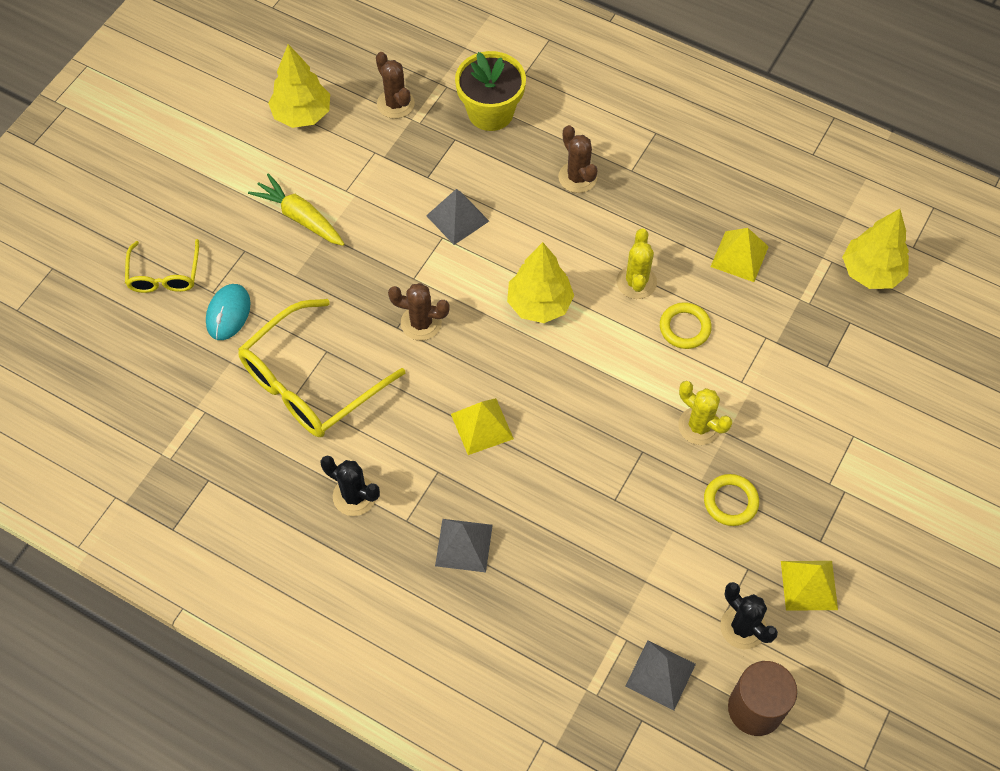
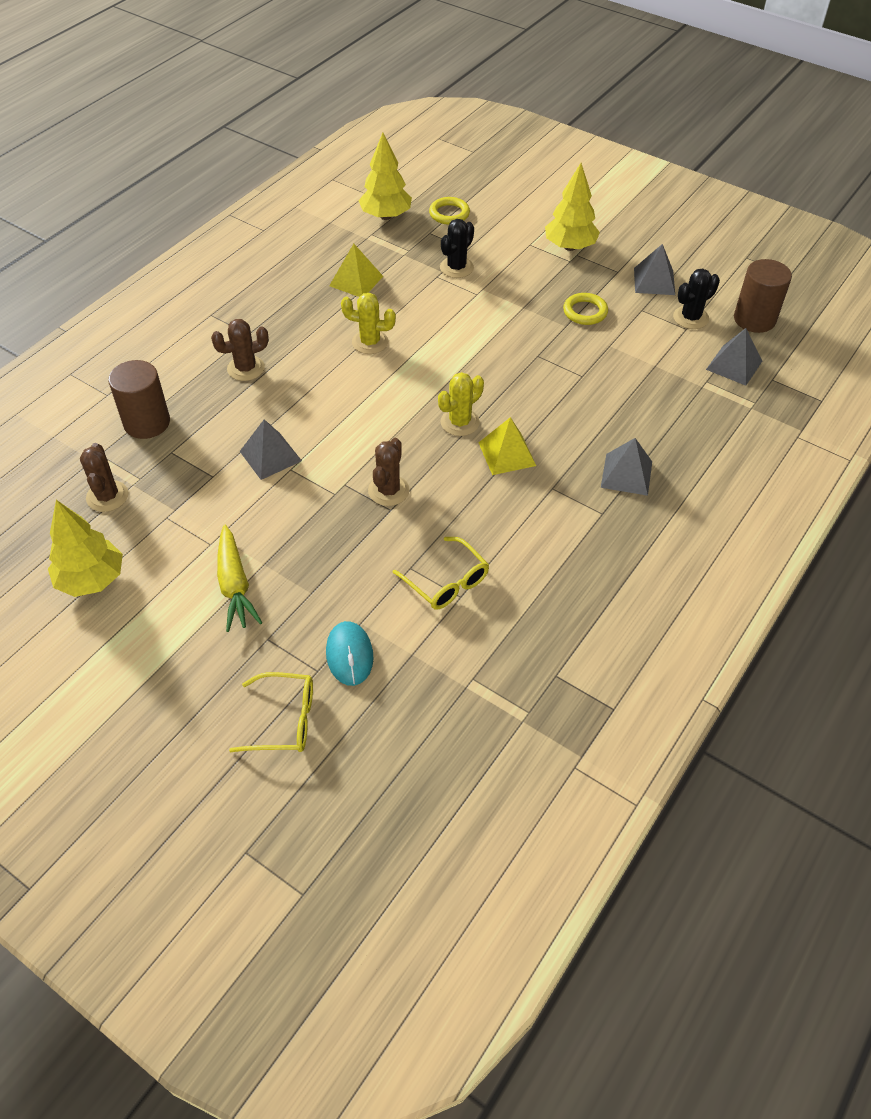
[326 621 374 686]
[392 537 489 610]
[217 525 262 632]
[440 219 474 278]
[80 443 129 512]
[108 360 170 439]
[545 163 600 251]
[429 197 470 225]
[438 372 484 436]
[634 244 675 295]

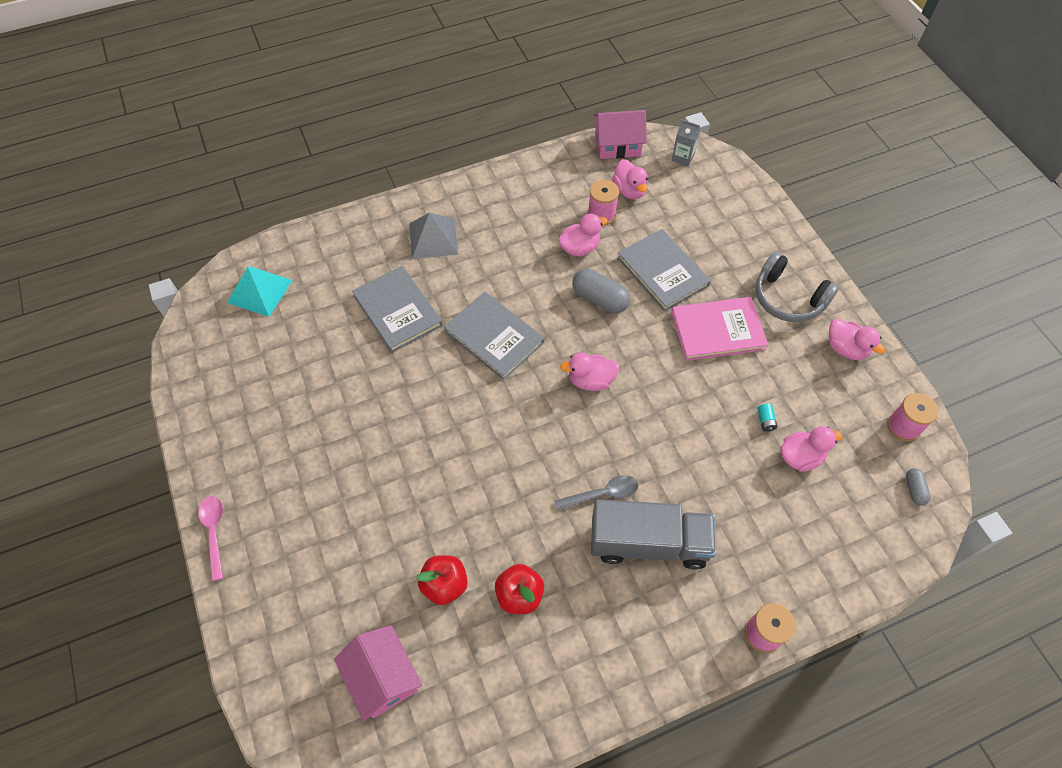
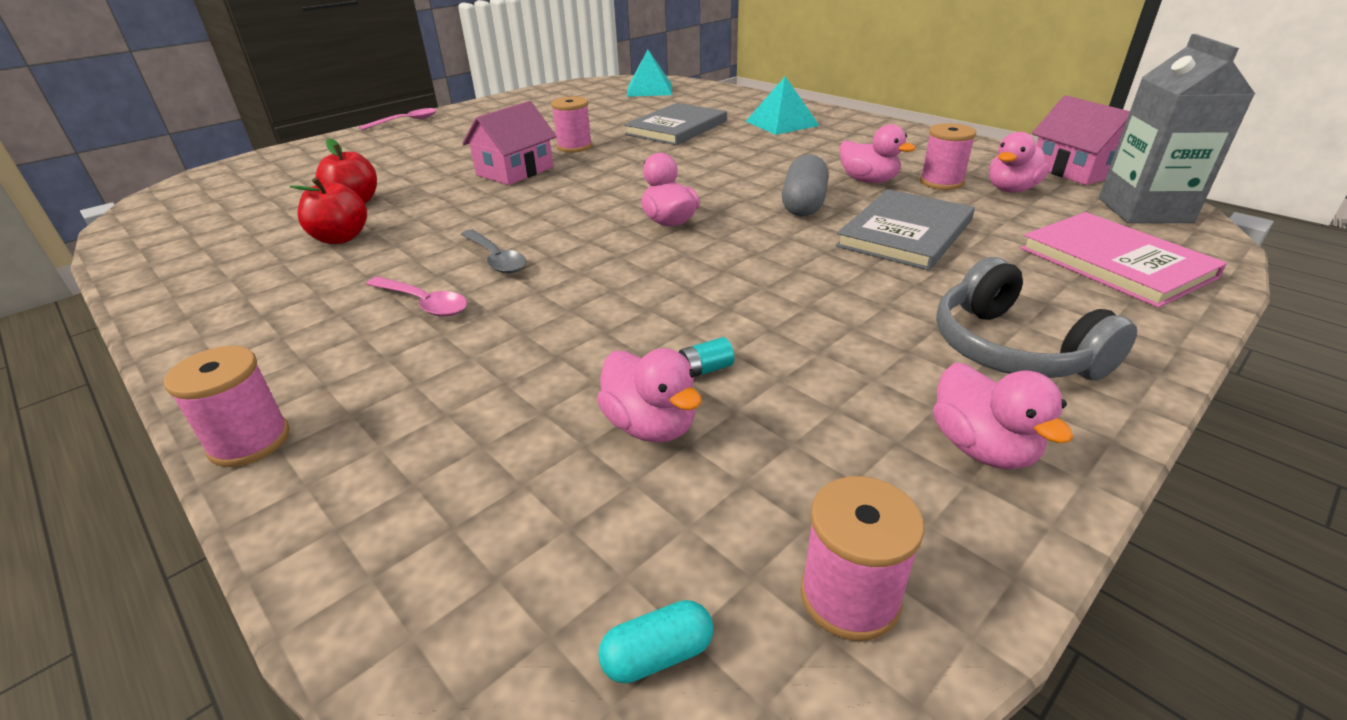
[462 101 557 185]
[746 77 820 135]
[444 292 544 380] (first image)
[366 277 467 317]
[1099 34 1255 223]
[1020 212 1227 308]
[936 257 1137 380]
[933 362 1073 470]
[598 600 713 683]
[551 97 592 153]

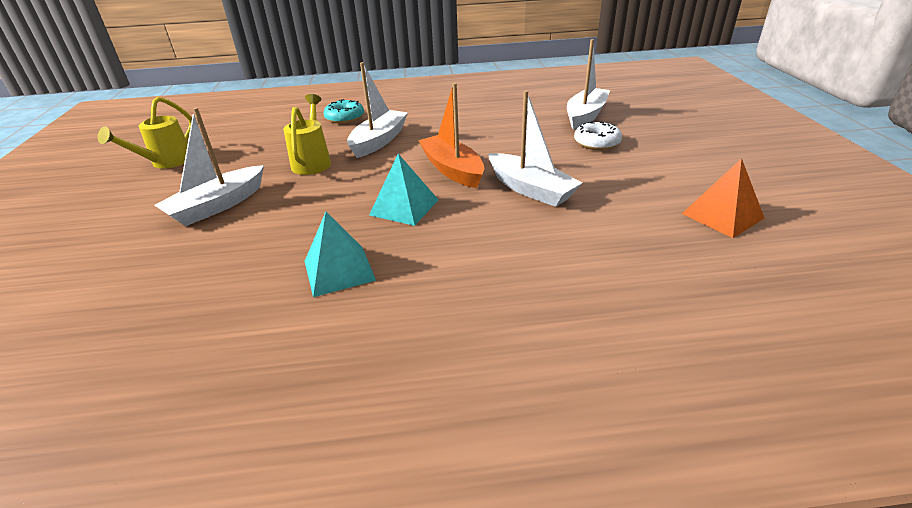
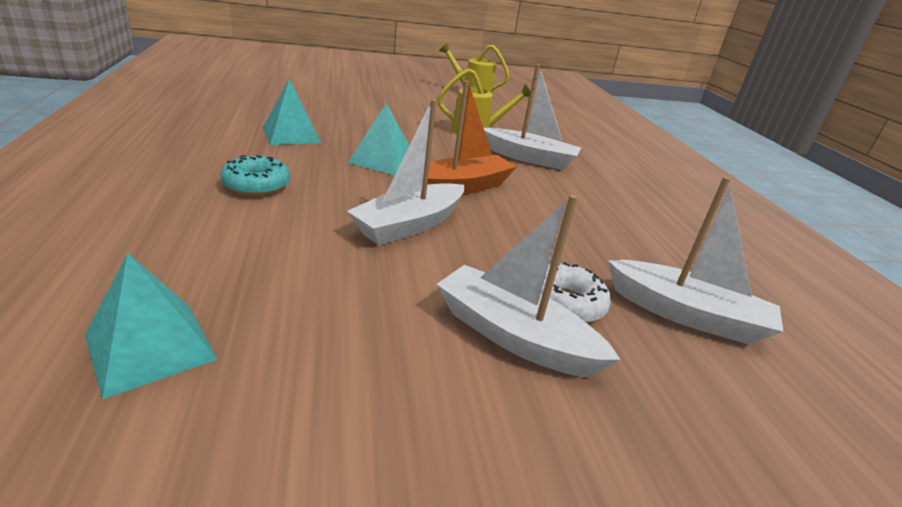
[437 195 621 377]
[220 155 290 196]
[682 158 765 238] (first image)
[85 253 217 399]

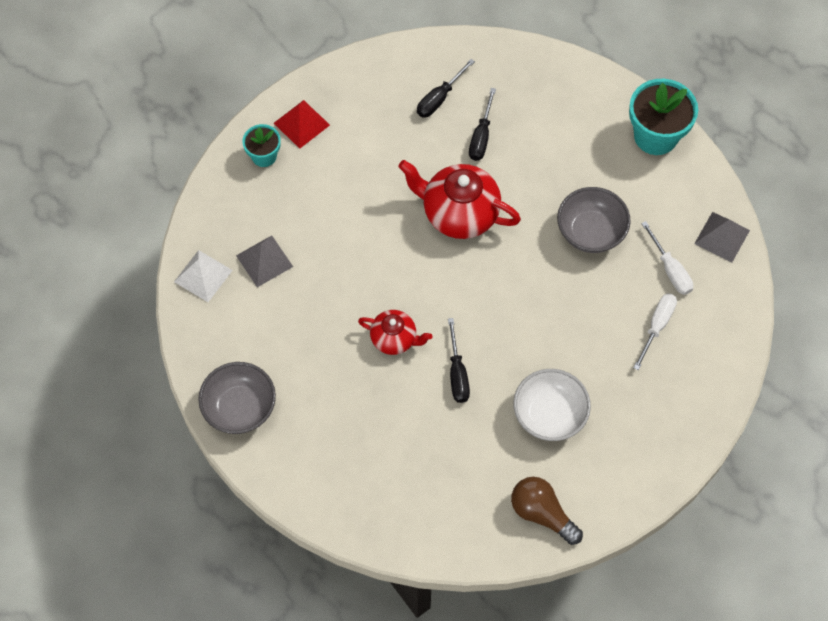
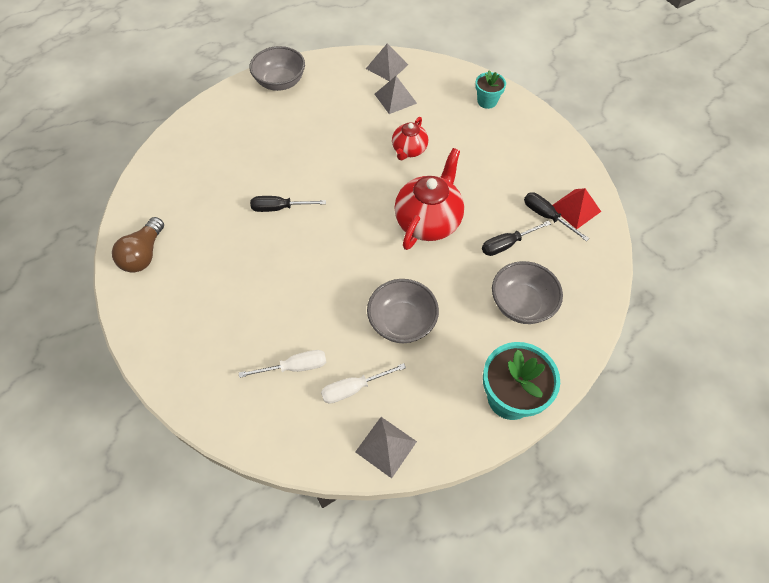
[366 43 408 81]
[553 188 601 230]
[392 117 428 160]
[482 221 551 256]
[112 217 164 273]
[513 369 591 441] (first image)
[239 350 326 378]
[492 261 563 324]

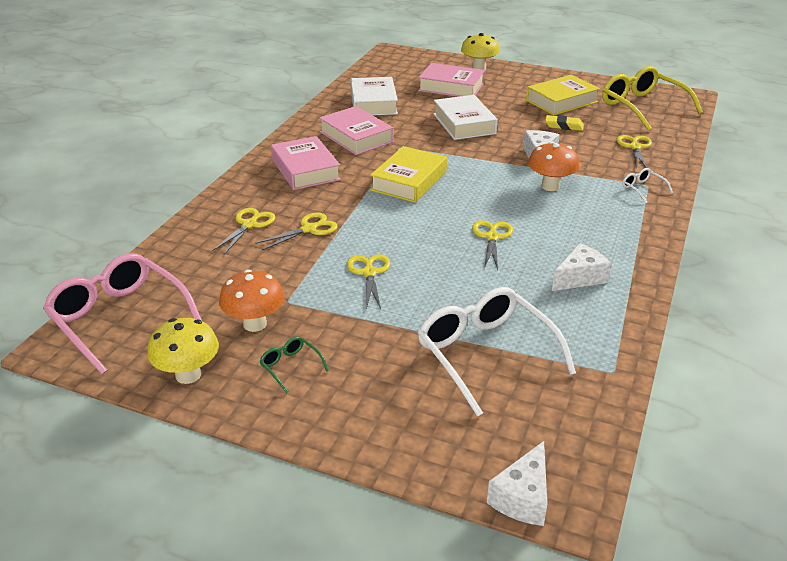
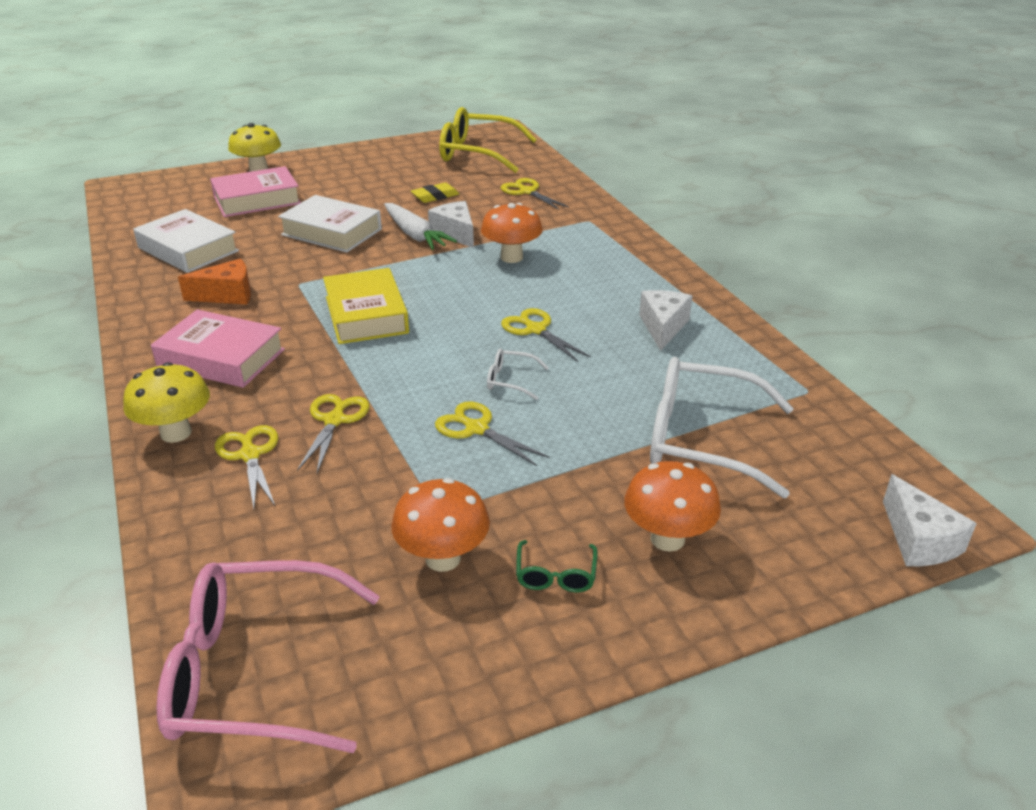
[123 362 210 443]
[516 540 598 592]
[178 258 251 304]
[526 75 600 116] (first image)
[487 348 549 400]
[384 203 457 250]
[624 461 721 552]

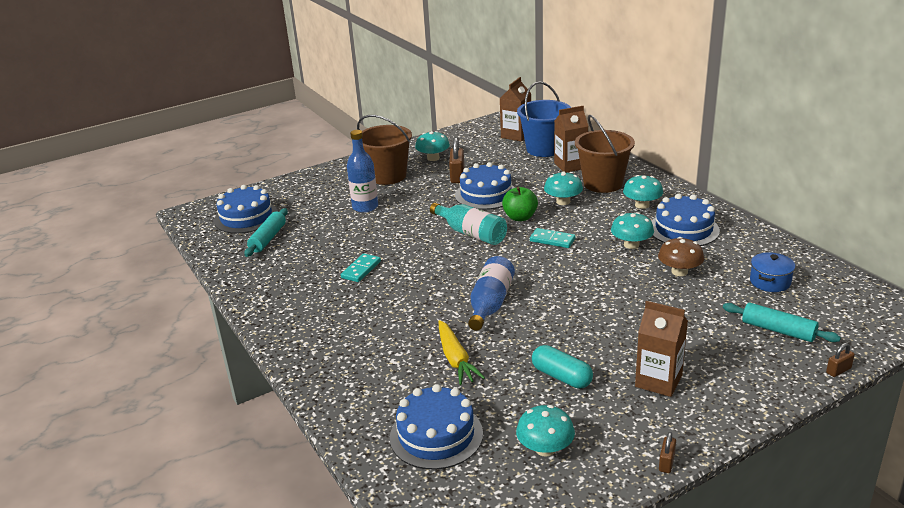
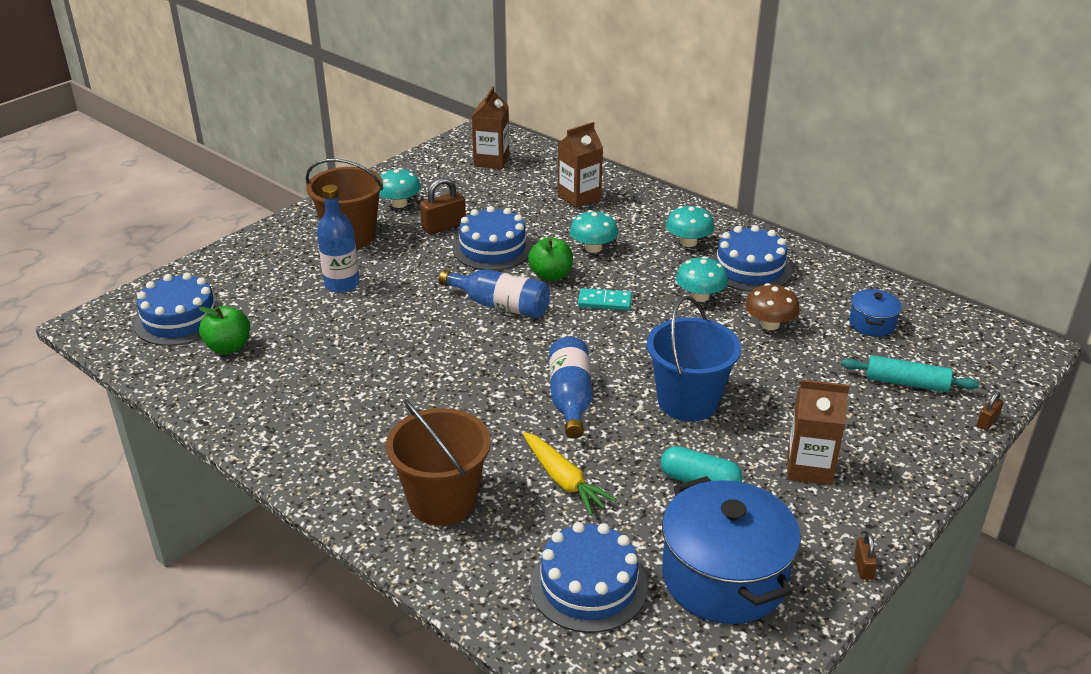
[199 306 250 354]
[341 253 381 282] (first image)
[439 269 550 318]
[420 178 466 234]
[662 476 801 624]
[647 296 741 421]
[386 399 491 526]

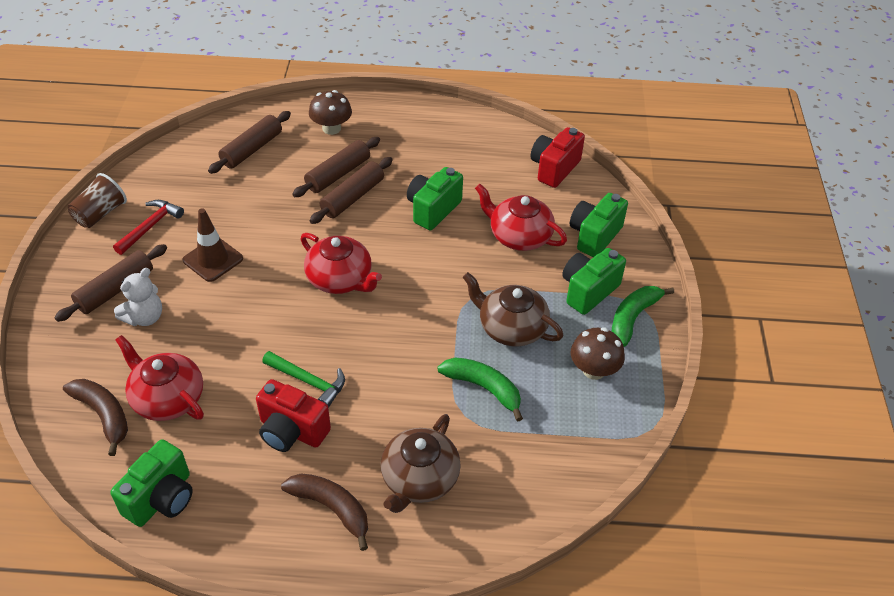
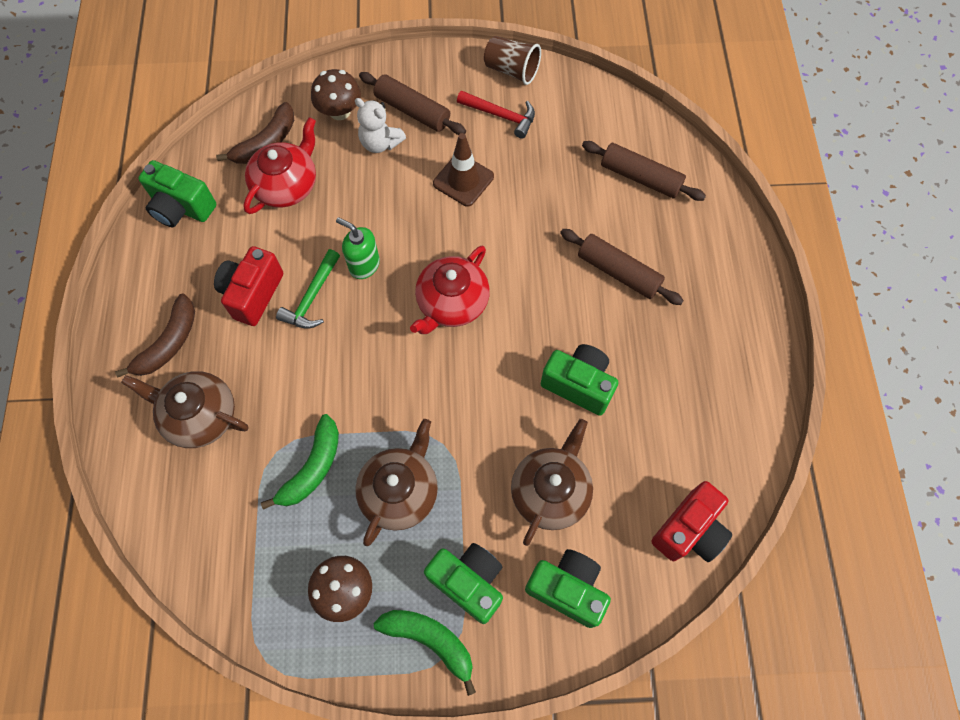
[311 69 361 120]
[310 157 393 224] (first image)
[511 419 593 546]
[651 481 732 562]
[336 218 380 279]

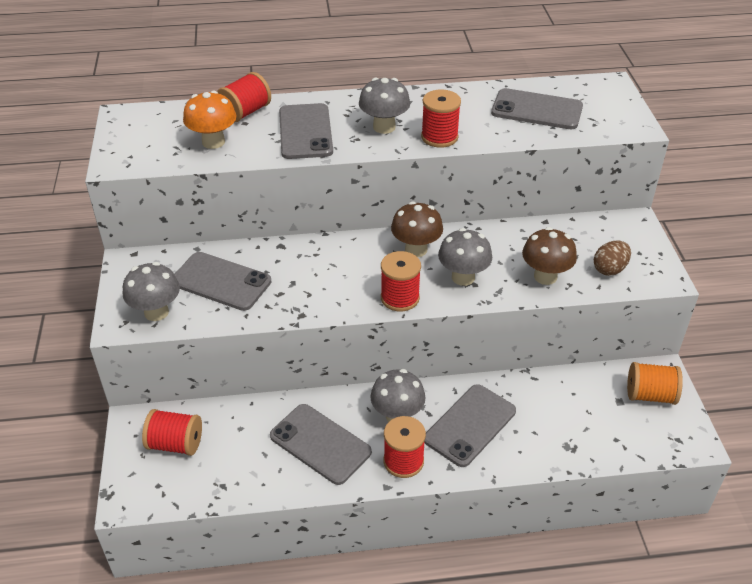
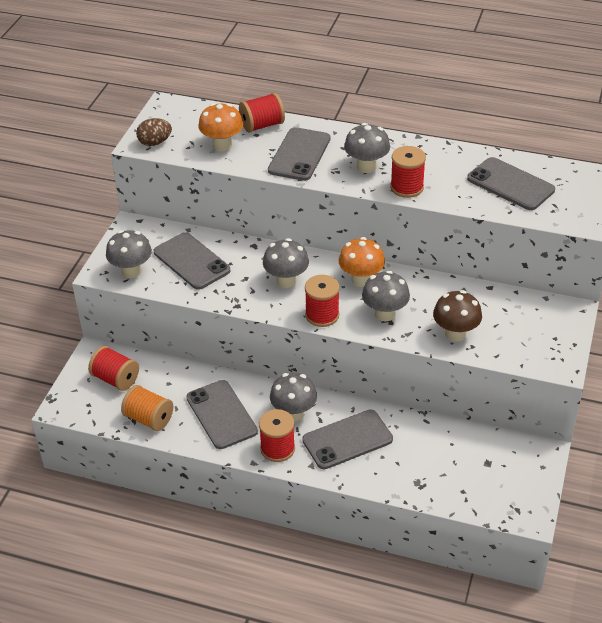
[339 237 385 287]
[136 118 172 146]
[121 385 173 431]
[263 238 309 288]

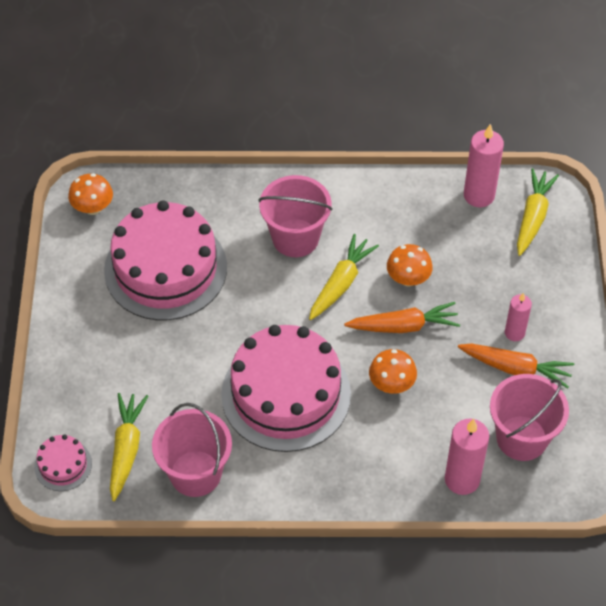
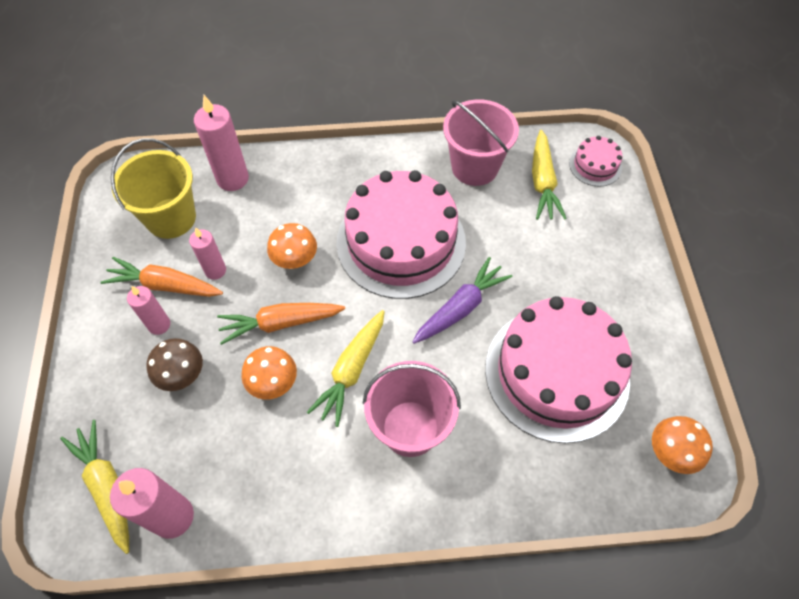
[111 138 196 239]
[60 420 129 554]
[146 338 203 391]
[189 227 226 280]
[412 257 513 344]

